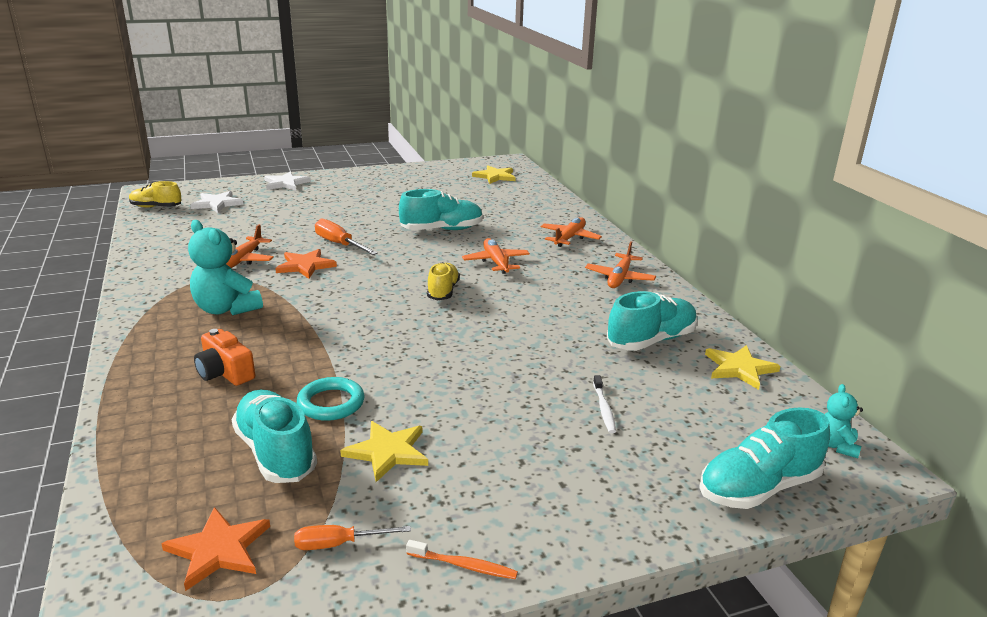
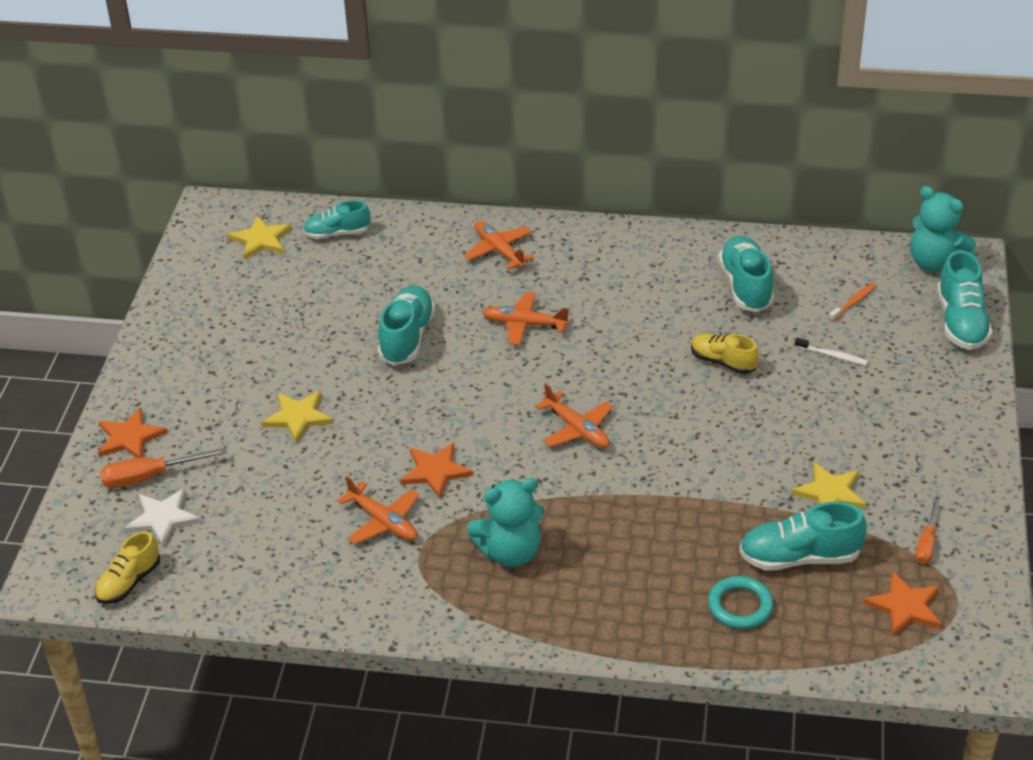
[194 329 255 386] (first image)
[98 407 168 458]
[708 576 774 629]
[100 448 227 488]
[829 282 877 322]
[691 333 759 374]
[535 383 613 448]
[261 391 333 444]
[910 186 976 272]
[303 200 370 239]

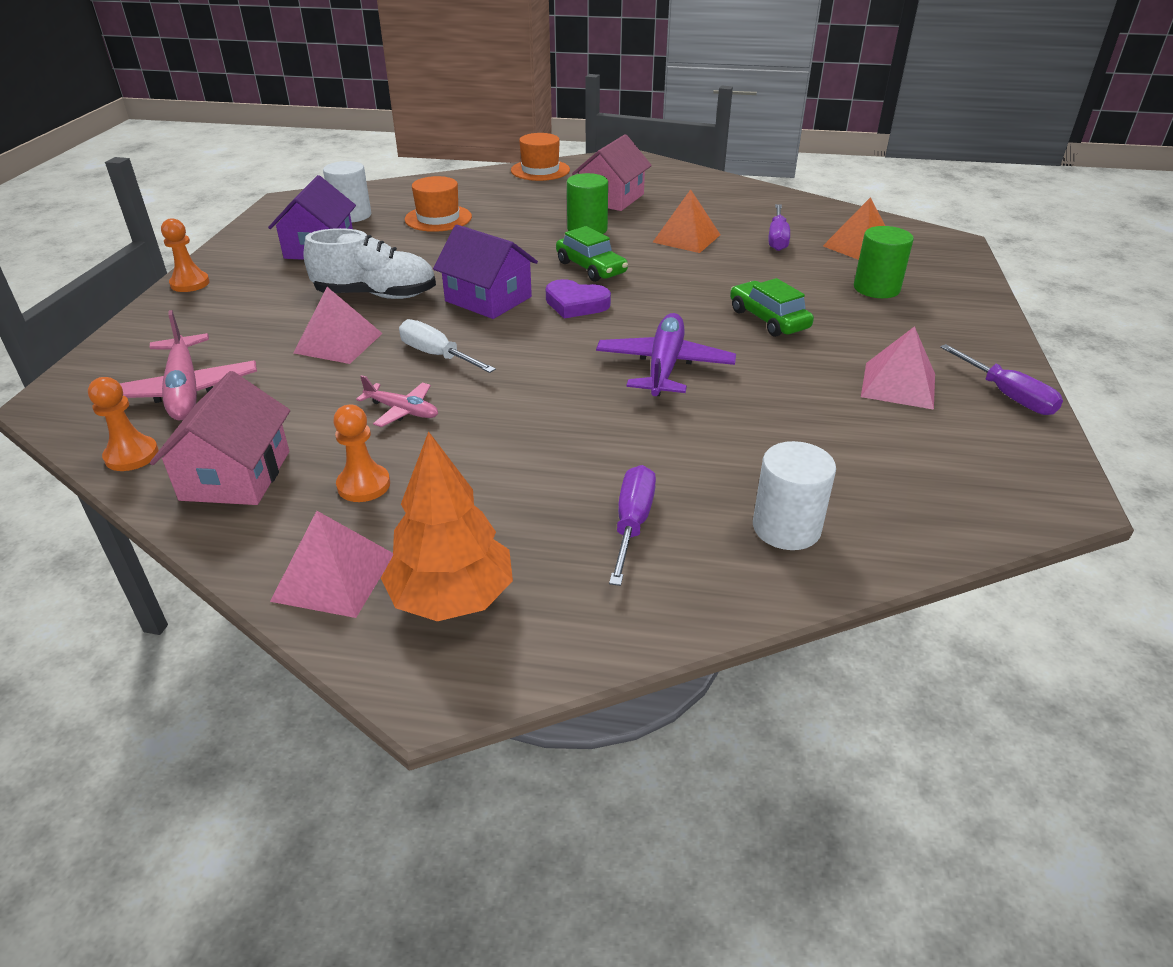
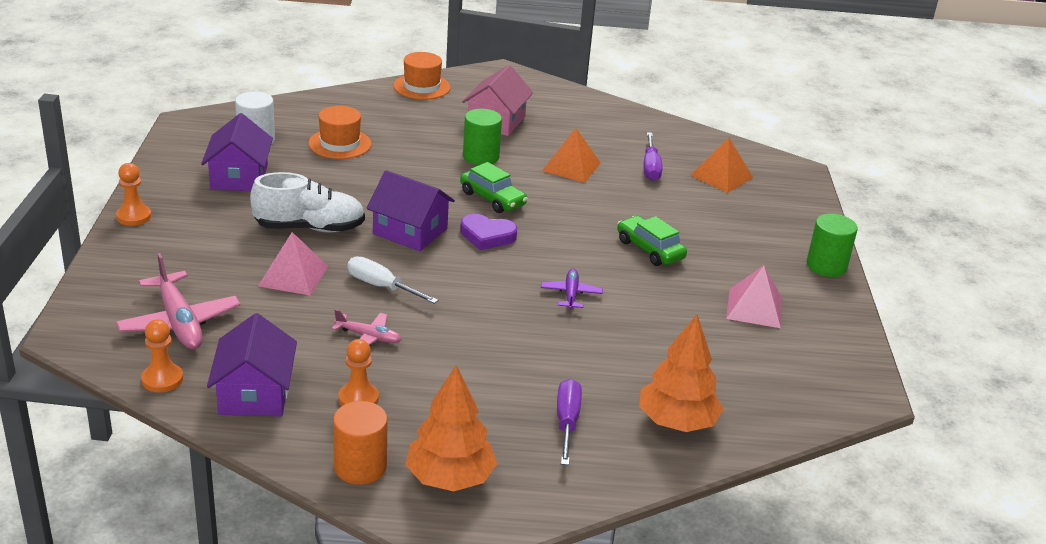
[207 313 297 416]
[333 401 388 485]
[541 269 603 310]
[639 314 723 432]
[807 213 858 277]
[940 344 1063 415] (first image)

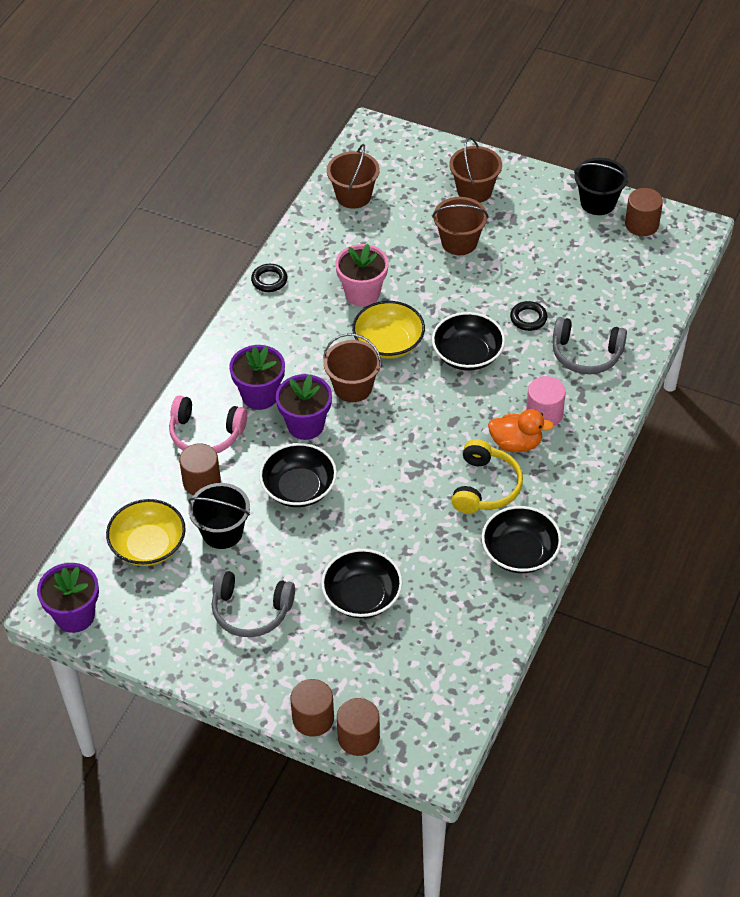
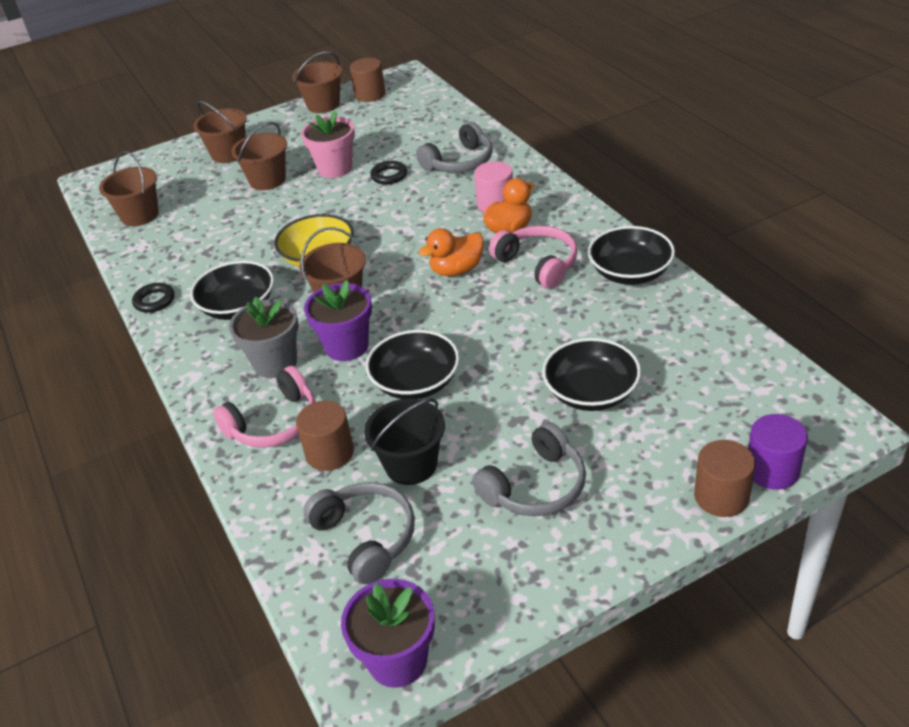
[303 482 415 585]
[229 297 299 378]
[301 111 355 178]
[748 414 808 490]
[190 261 274 320]
[489 226 578 289]
[292 51 342 113]
[419 228 484 276]

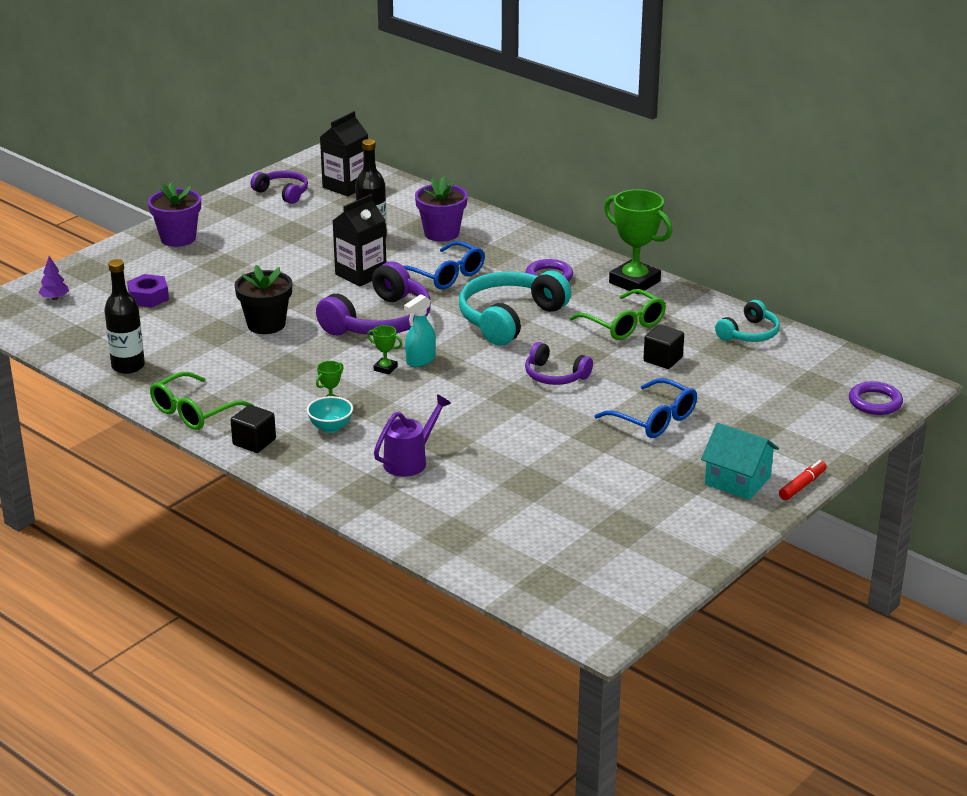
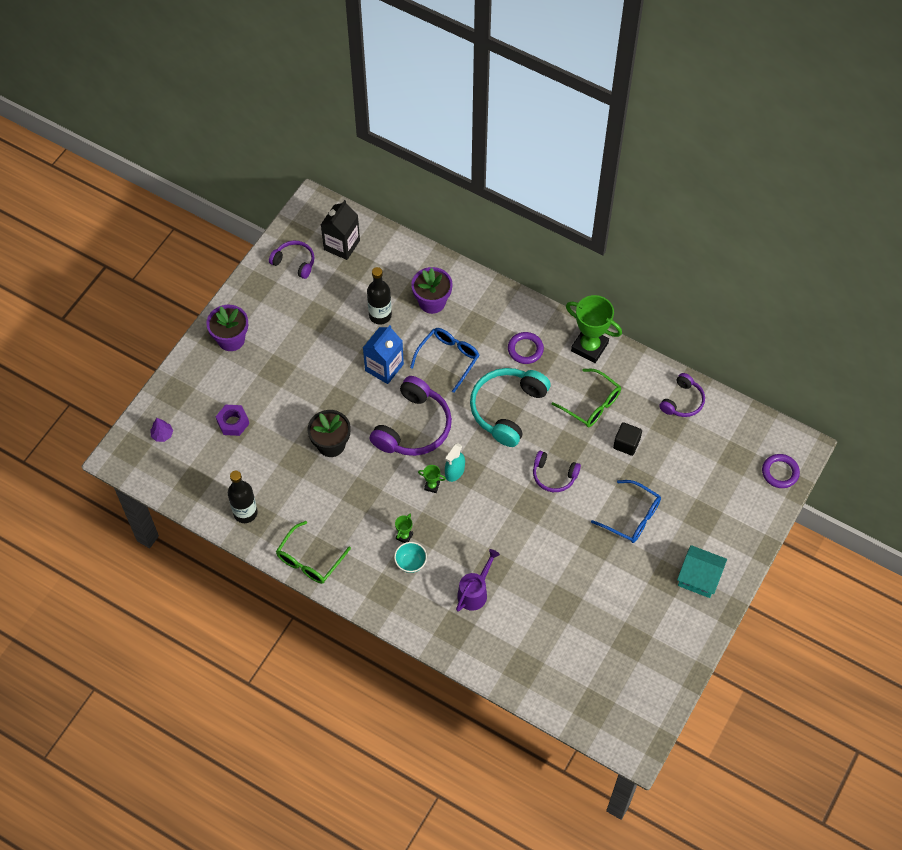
[231 405 276 453] (first image)
[363 325 404 384]
[410 328 479 393]
[659 373 705 417]
[779 460 827 500] (first image)

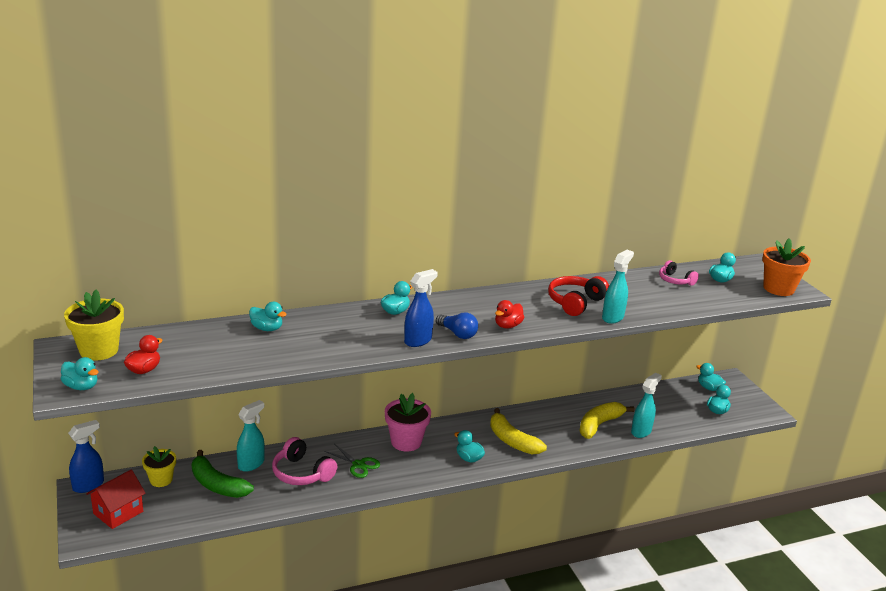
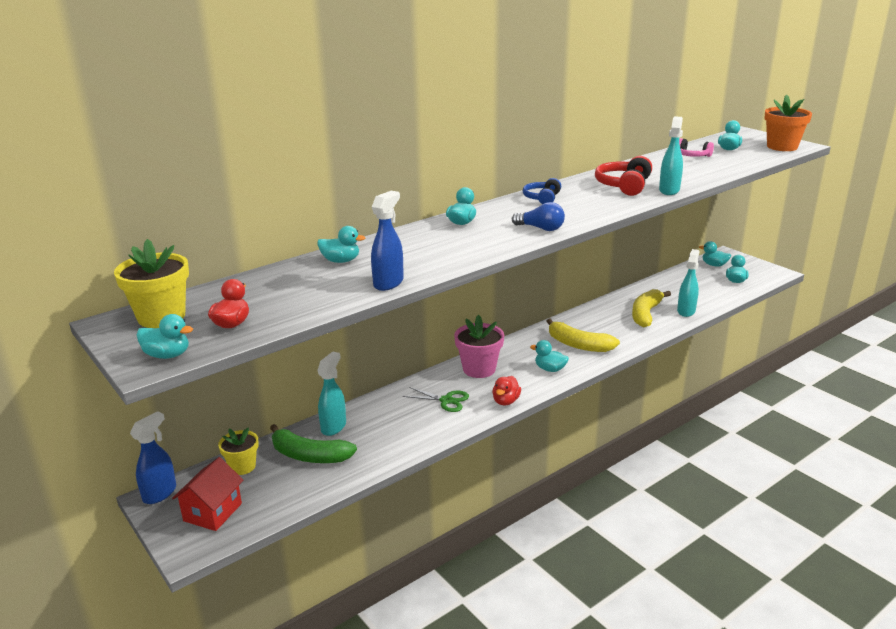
[272 437 337 485] (first image)
[371 191 404 291]
[492 376 521 405]
[523 178 561 204]

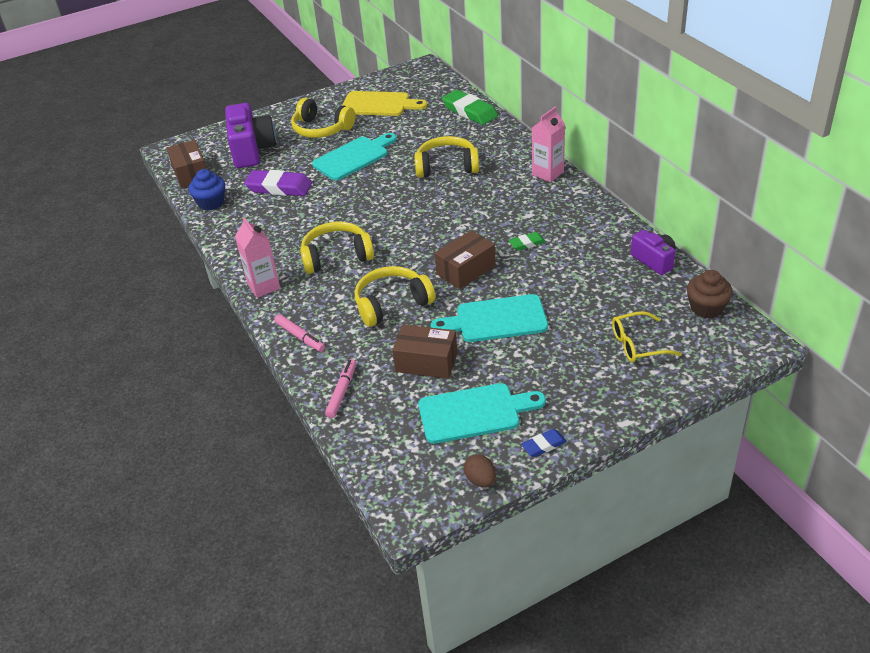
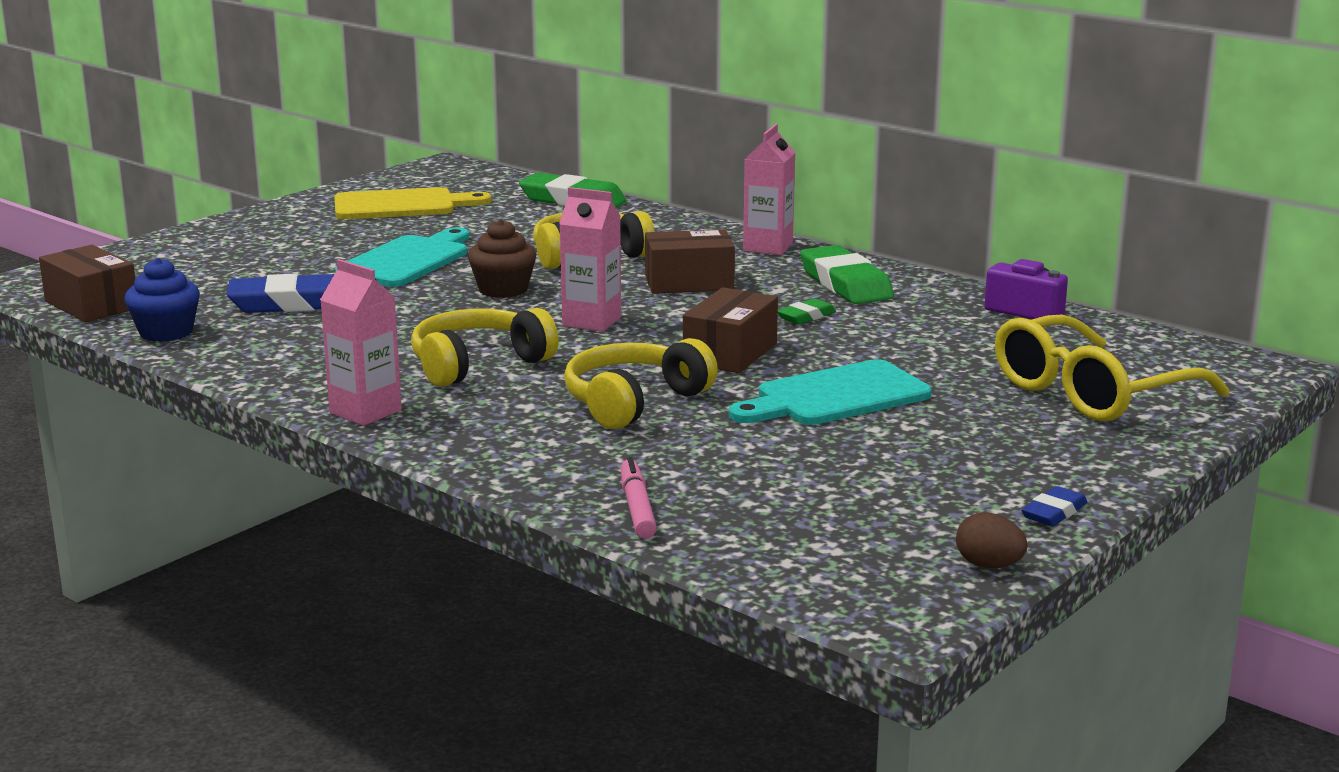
[225 103 276 168] (first image)
[226 274 334 313]
[274 314 325 352] (first image)
[291 98 355 138] (first image)
[645 229 735 294]
[418 383 546 444] (first image)
[995 315 1229 422]
[468 219 536 298]
[559 187 621 332]
[800 245 894 304]

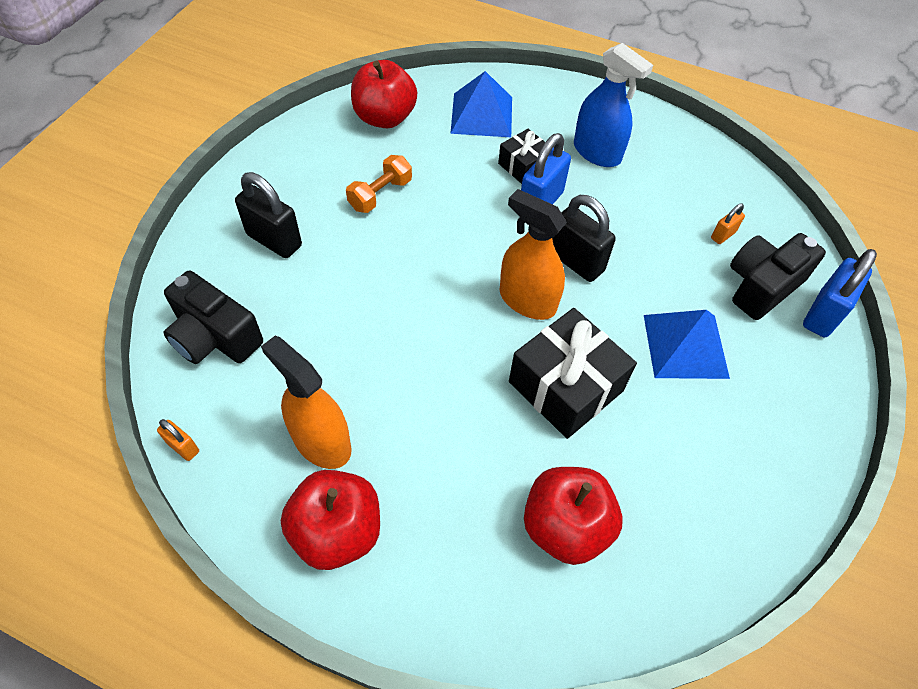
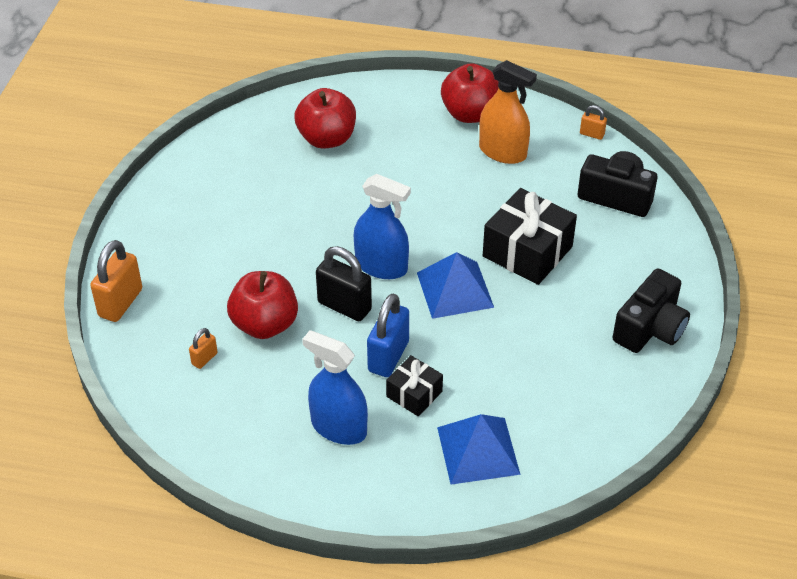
[235 172 302 258] (first image)
[346 155 412 213] (first image)
[227 271 298 339]
[354 174 411 279]
[483 188 577 285]
[417 252 494 319]
[613 269 690 353]
[90 240 142 322]

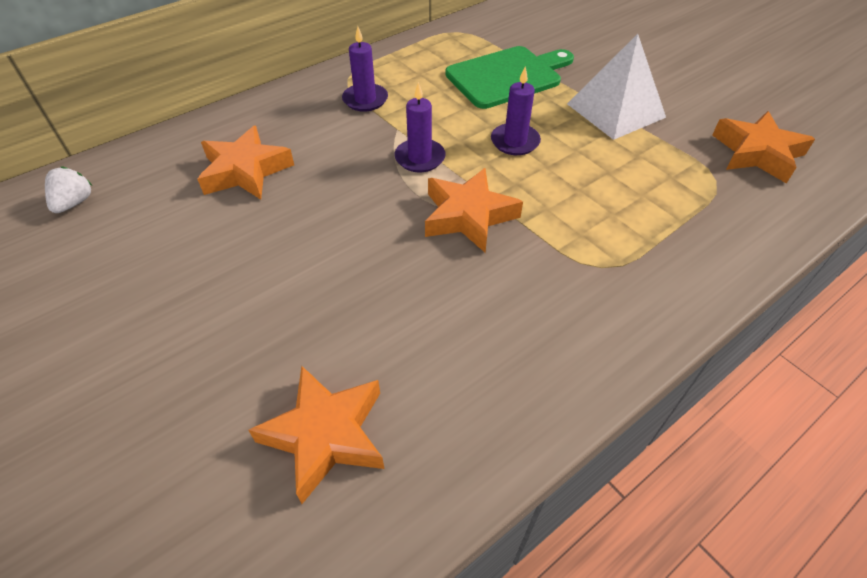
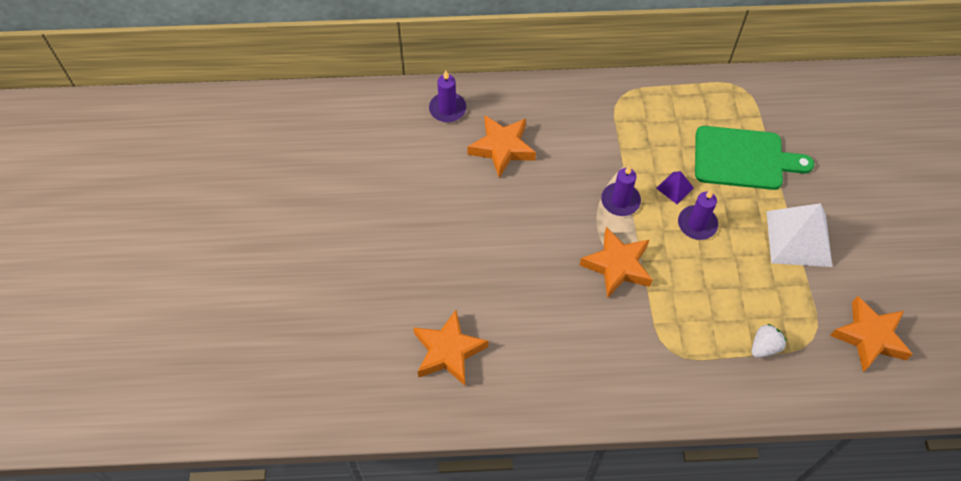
[752 324 787 358]
[429 70 466 122]
[656 171 694 204]

